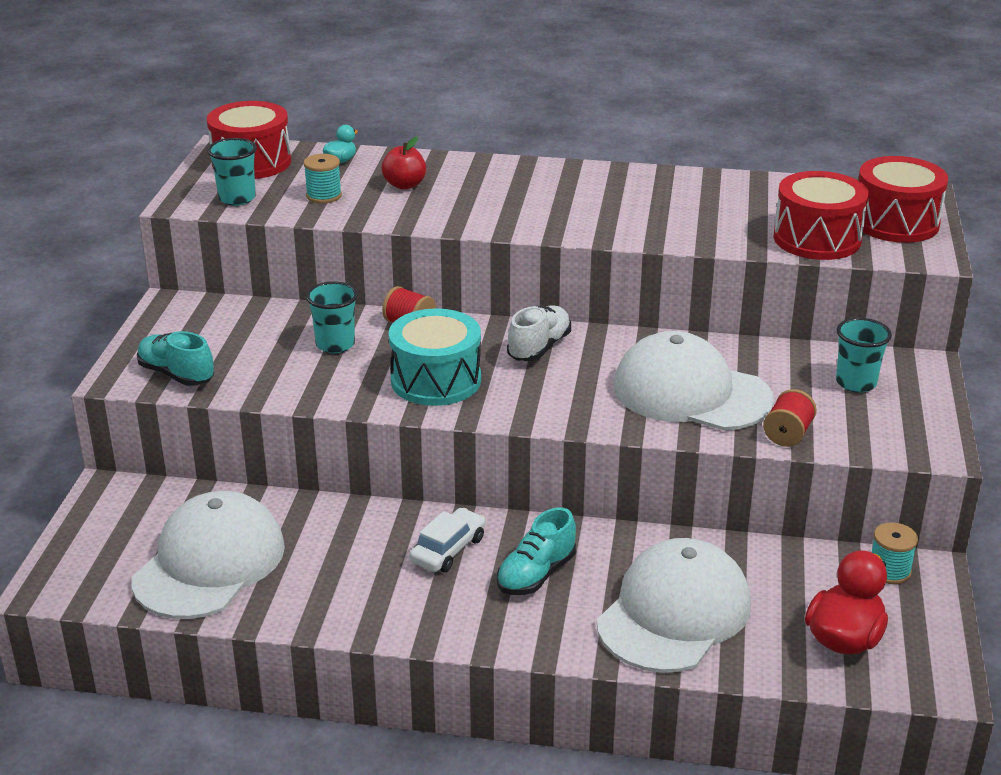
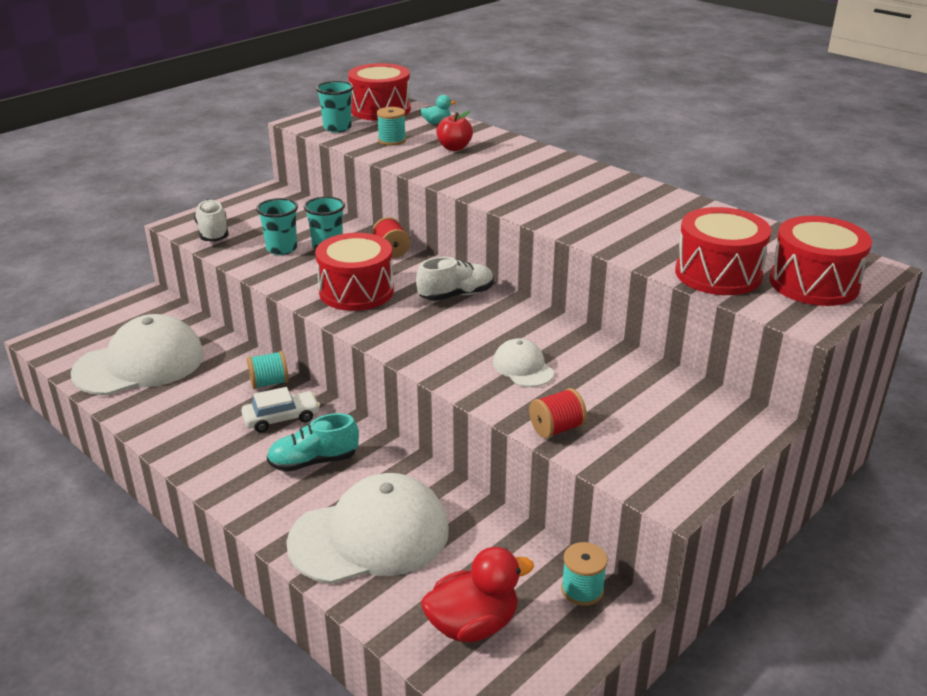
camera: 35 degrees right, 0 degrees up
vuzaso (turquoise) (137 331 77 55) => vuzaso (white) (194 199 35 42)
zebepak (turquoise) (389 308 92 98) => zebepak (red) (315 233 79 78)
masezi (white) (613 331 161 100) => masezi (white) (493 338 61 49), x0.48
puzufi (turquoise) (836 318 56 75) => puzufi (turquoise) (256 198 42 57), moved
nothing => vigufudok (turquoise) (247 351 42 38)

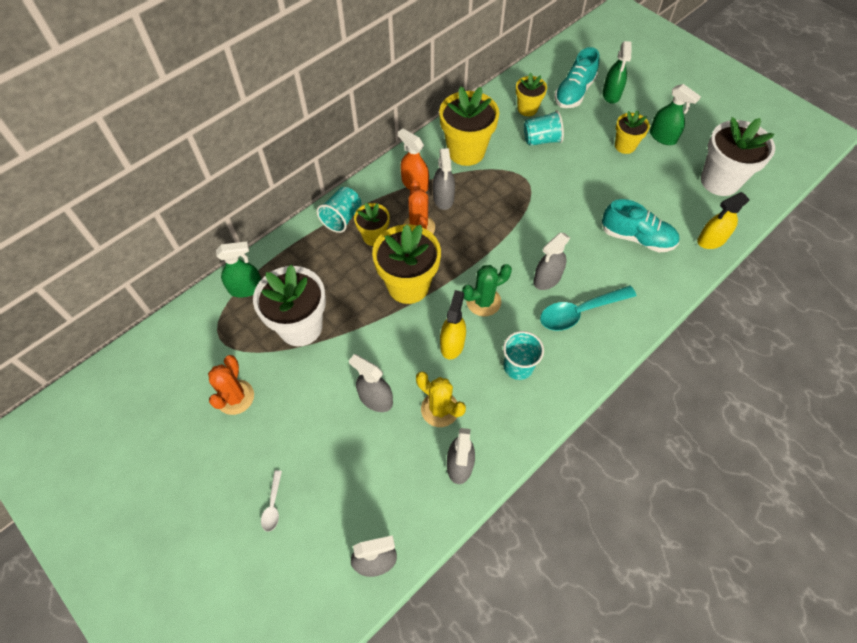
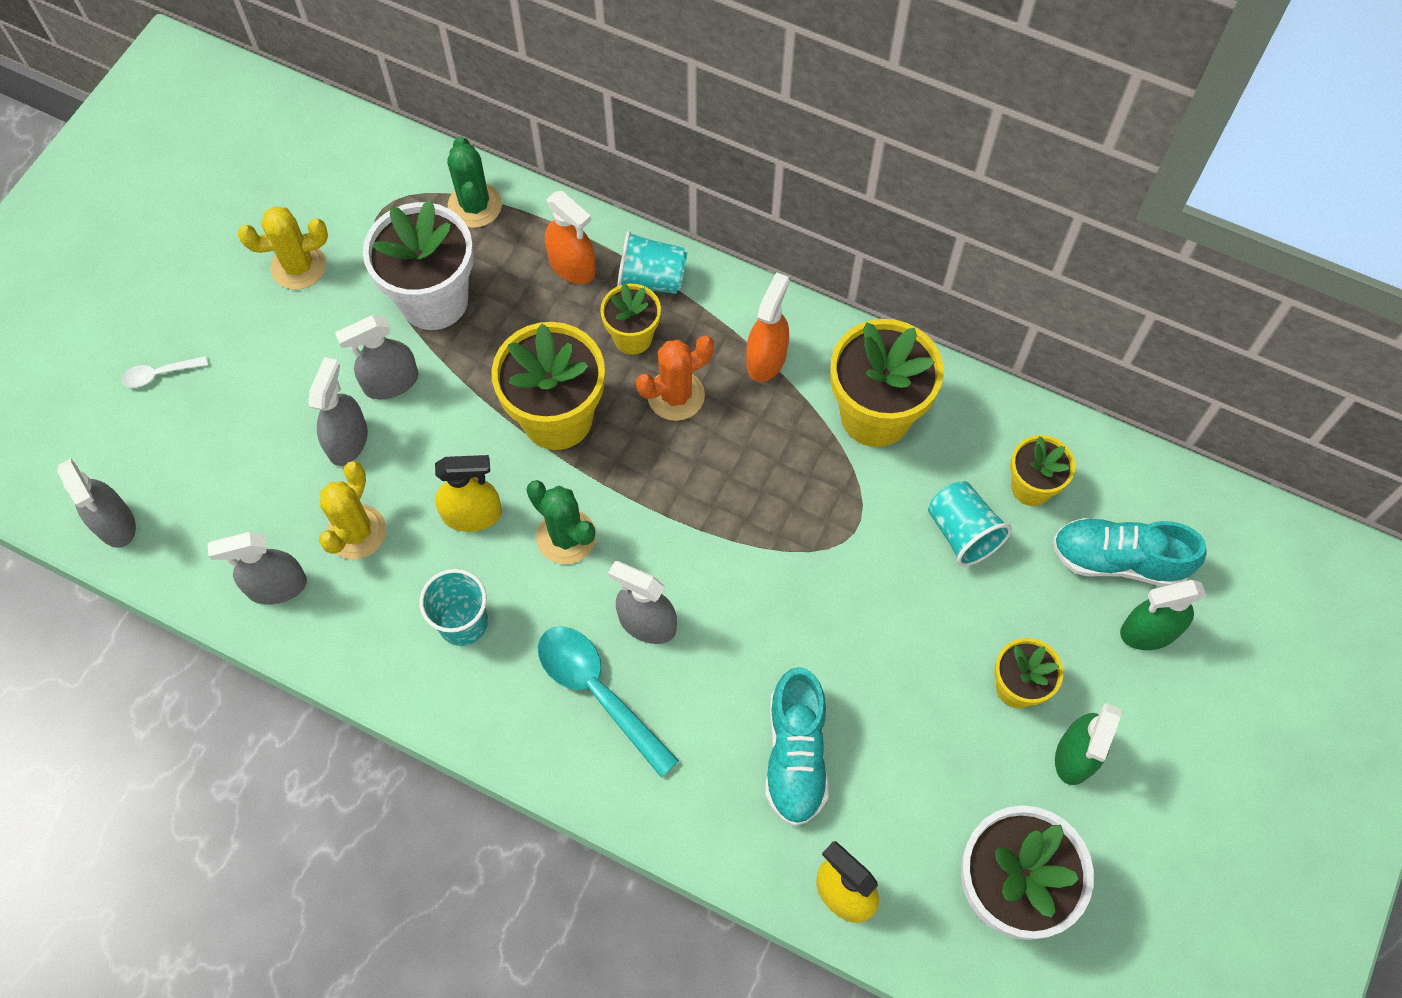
camera: 70 degrees right, 5 degrees up
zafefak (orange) (208 355 46 60) => zafefak (yellow) (238 206 90 84)
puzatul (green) (216 242 45 55) => zafefak (green) (447 136 55 92)
puzatul (grey) (433 148 22 62) => puzatul (grey) (335 315 84 85), moved
nothing => puzatul (orange) (545 191 51 93)

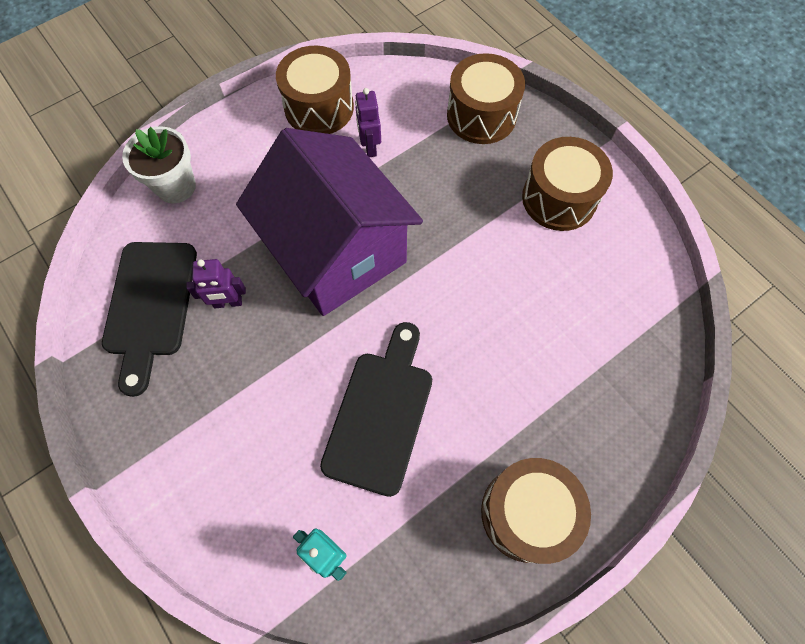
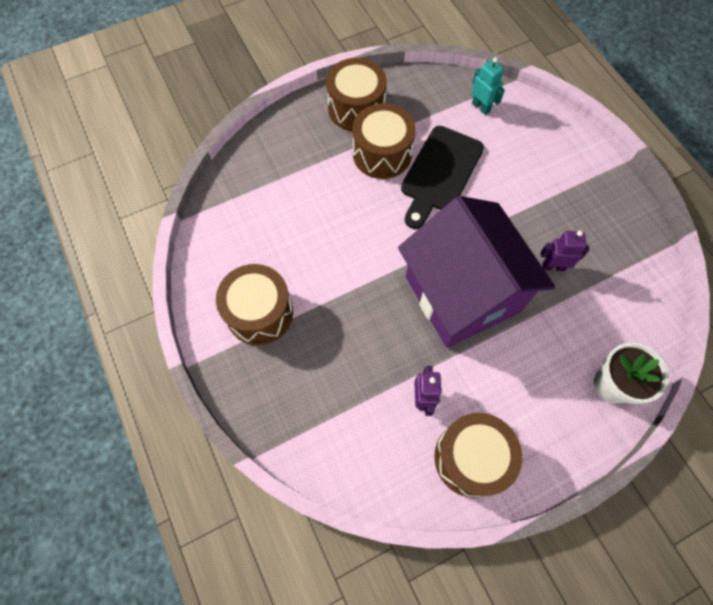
camera: 170 degrees left, 0 degrees up
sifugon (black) (102 242 95 155) => nothing
zebepak (brown) (447 53 78 91) => zebepak (brown) (352 103 64 76), moved

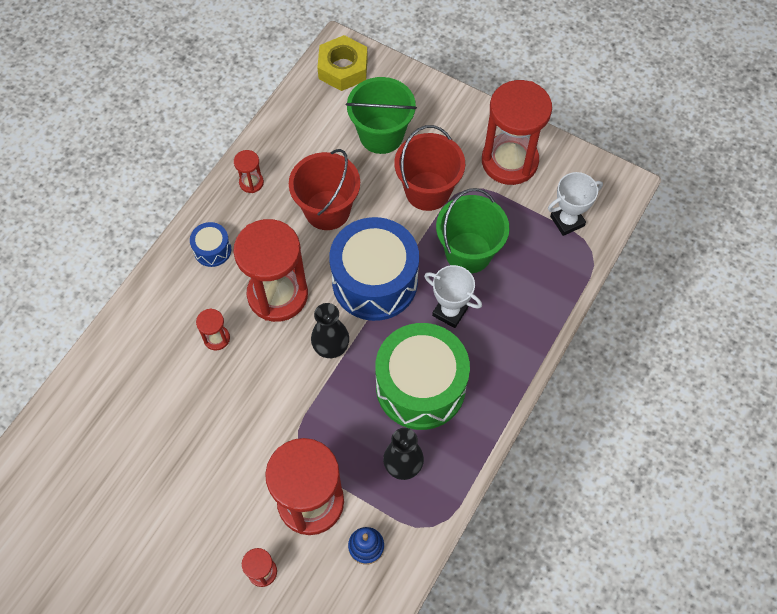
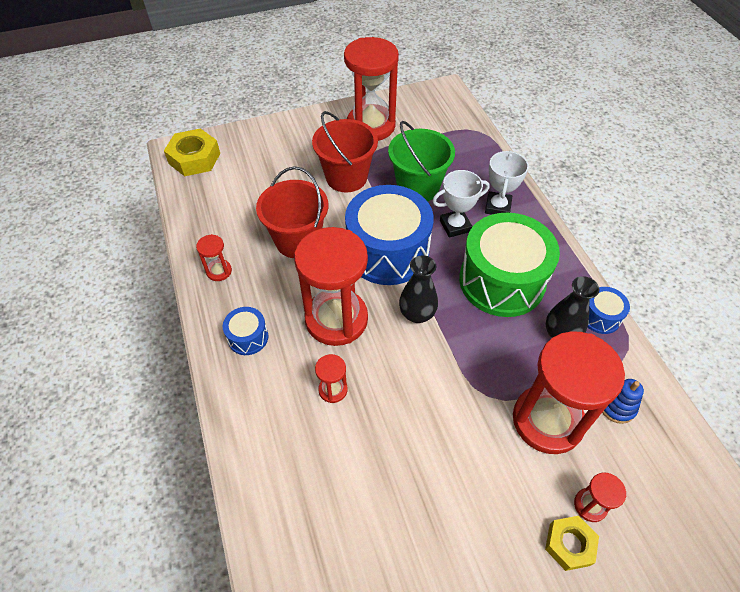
camera: 50 degrees left, 10 degrees down
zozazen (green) (346 77 71 77) => nothing
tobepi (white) (548 172 55 64) => tobepi (white) (485 151 44 64), moved
nothing => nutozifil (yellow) (545 516 54 55)
nothing => zebepak (blue) (588 287 42 47)

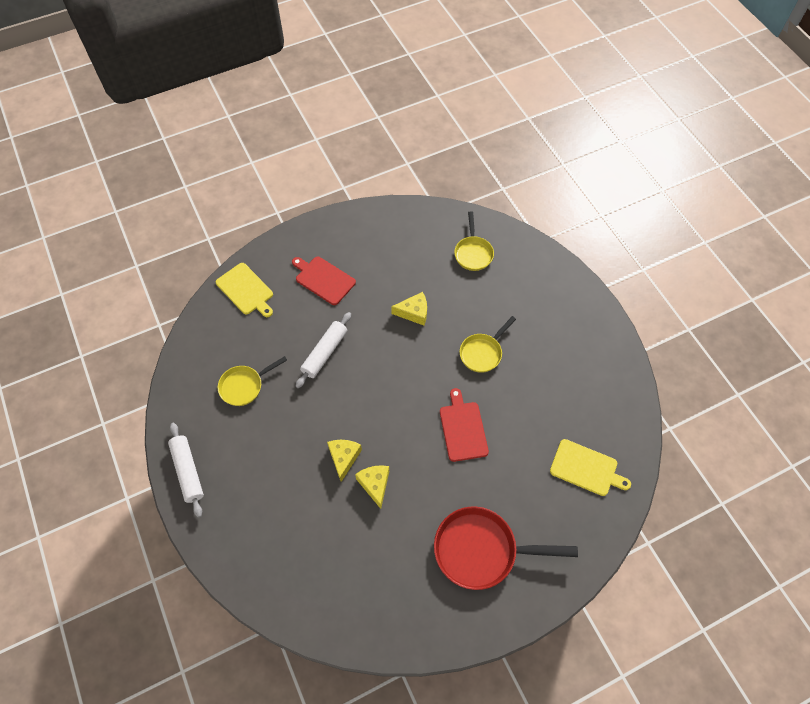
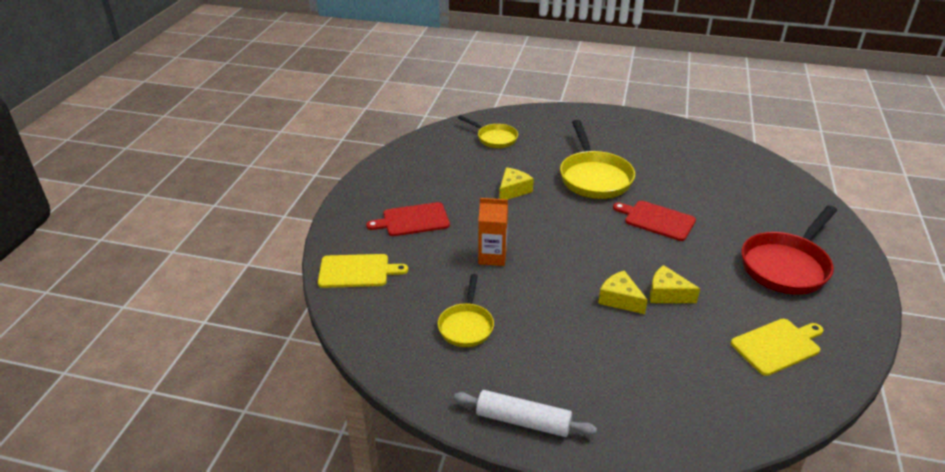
camera: 50 degrees left, 25 degrees down
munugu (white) (296 312 55 76) => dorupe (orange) (478 198 30 68)
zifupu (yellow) (460 316 56 57) => zifupu (yellow) (560 120 75 79), x1.69
sifugon (yellow) (550 439 81 57) => sifugon (yellow) (731 319 92 57), moved

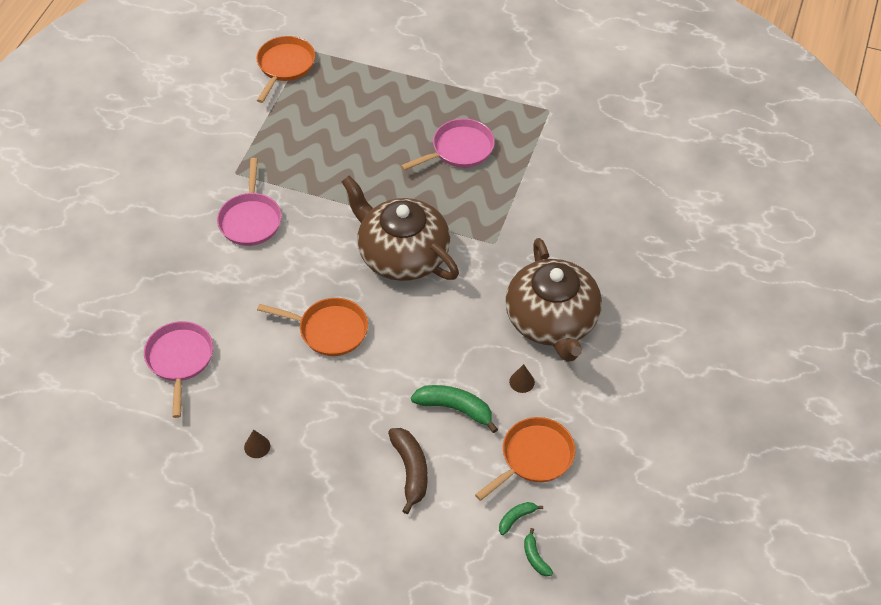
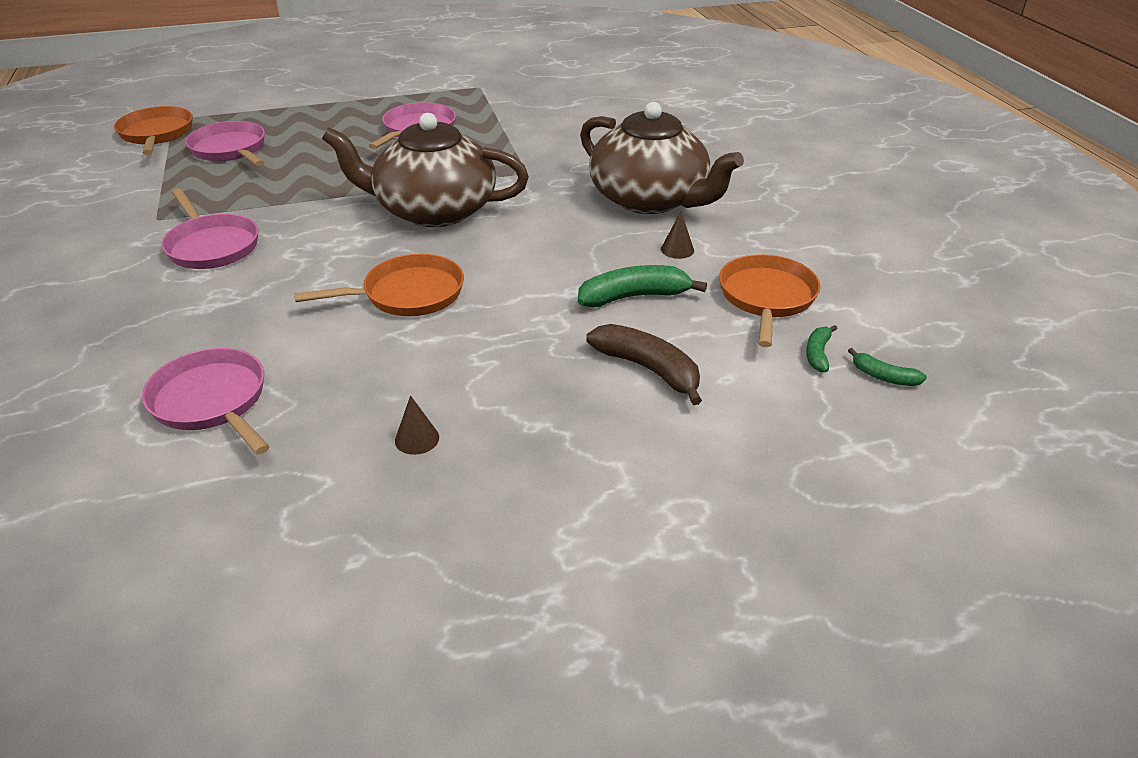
camera: 35 degrees left, 15 degrees down
nothing => zifupu (pink) (185 121 80 45)

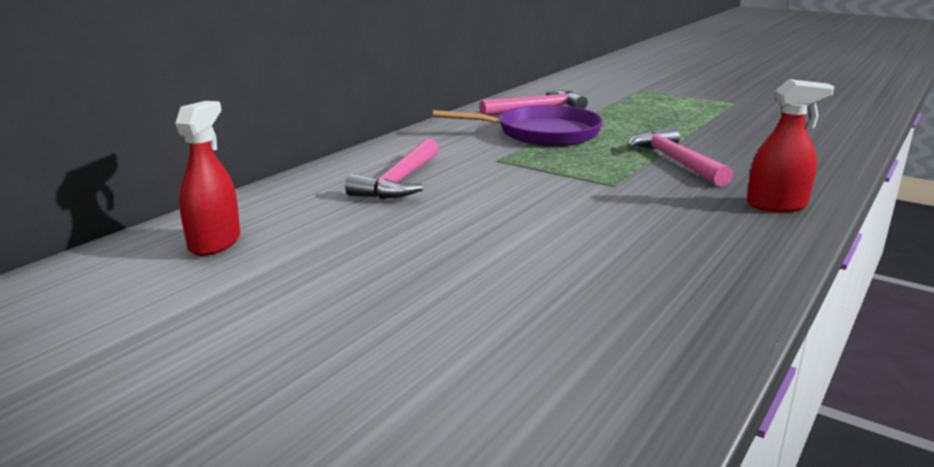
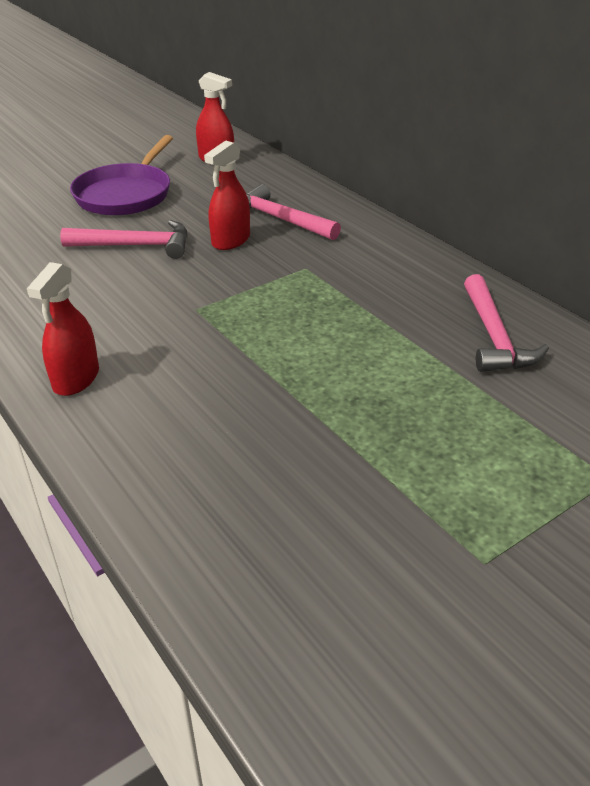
camera: 110 degrees right, 15 degrees up
zifupu (purple) (433 105 170 41) => zifupu (purple) (70 135 103 81), moved
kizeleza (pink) (627 127 106 60) => kizeleza (pink) (60 220 128 39), moved
nothing => puzatul (red) (204 140 46 110)

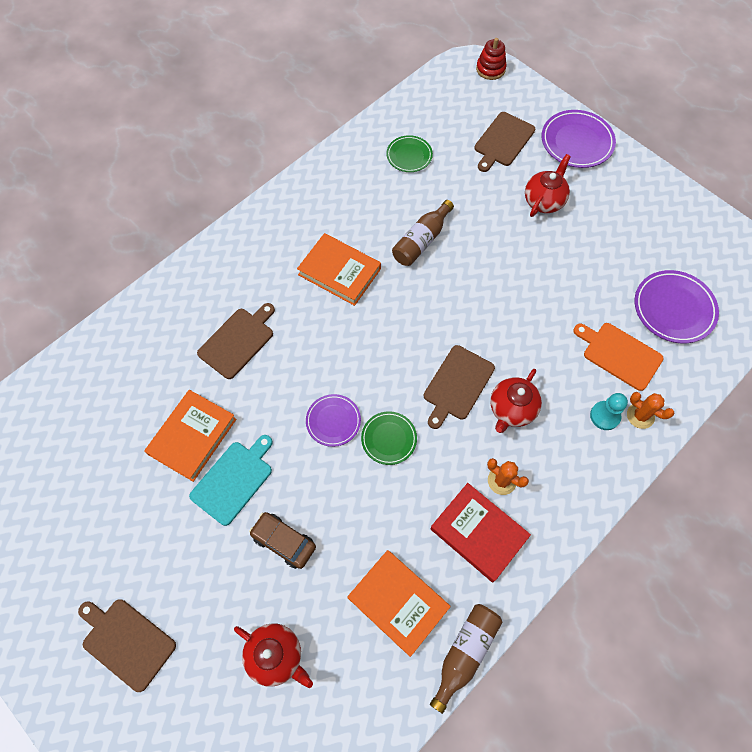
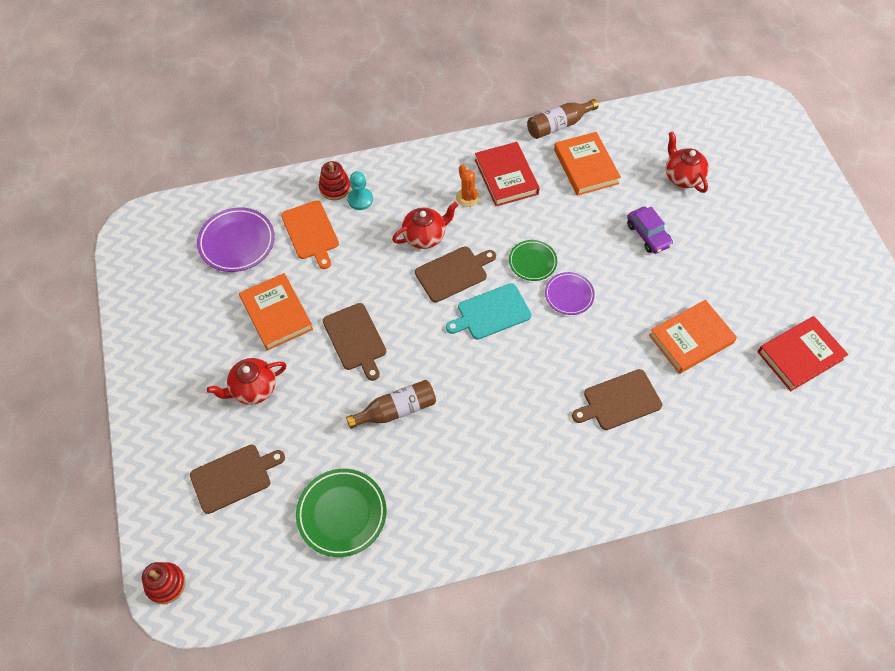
camera: 150 degrees left, 5 degrees down
sifugon (brown) (78 599 98 93) => sifugon (brown) (323 303 63 78), moved
sifugon (turquoise) (189 435 84 91) => sifugon (turquoise) (446 283 86 57), moved
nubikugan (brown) (249 512 67 57) => nubikugan (purple) (627 206 46 48)
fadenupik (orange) (297 233 84 73) => fadenupik (orange) (239 273 74 78), moved
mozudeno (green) (386 135 47 37) => mozudeno (green) (296 469 91 88), x1.60
mozudeno (purple) (542 110 74 58) => nothing
zafefak (orange) (627 392 47 37) => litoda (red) (319 161 32 39)
nothing => fadenupik (red) (758 316 90 75)

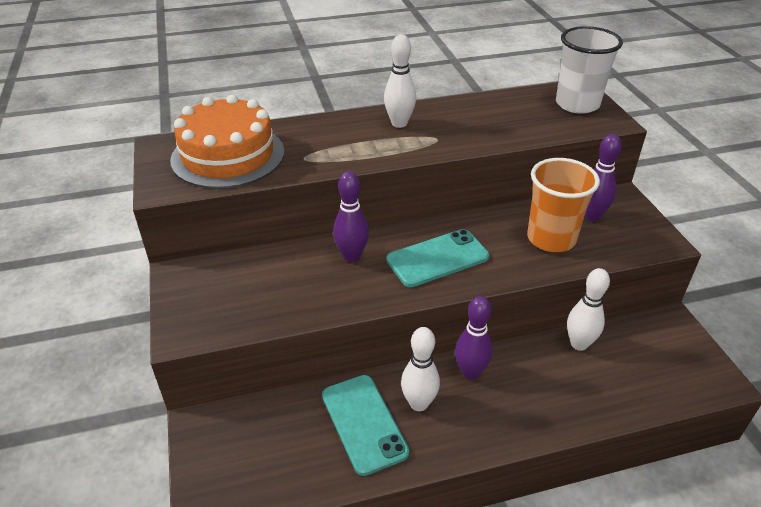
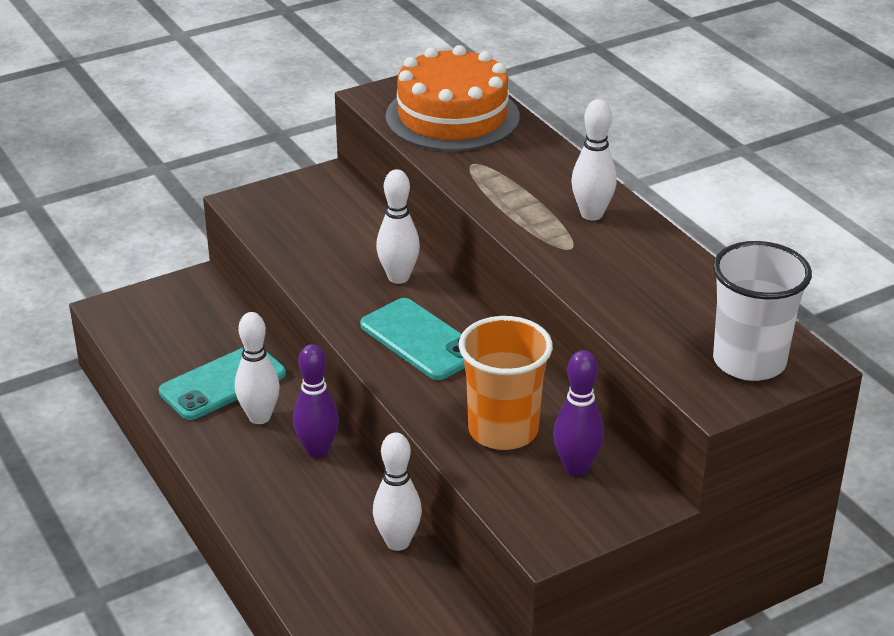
camera: 75 degrees right, 5 degrees down
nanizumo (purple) (333 171 36 91) => nanizumo (white) (376 169 44 115)

